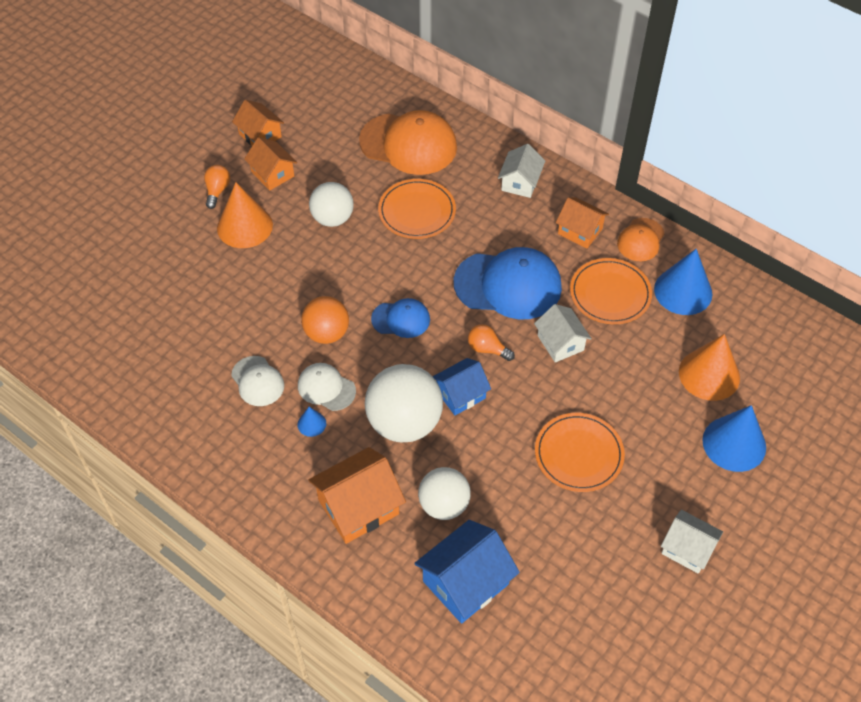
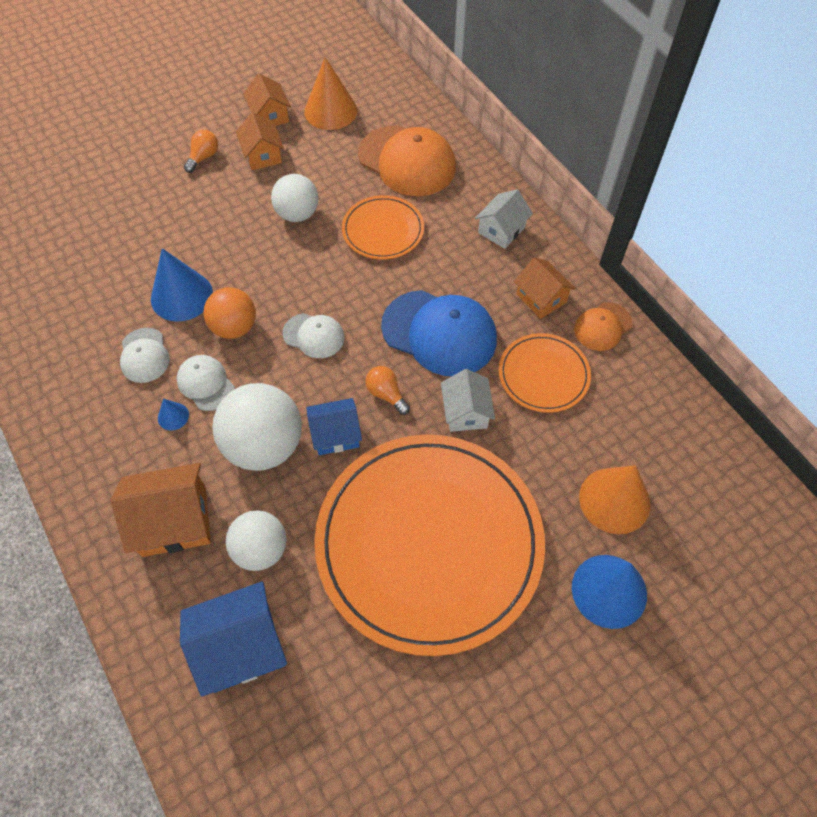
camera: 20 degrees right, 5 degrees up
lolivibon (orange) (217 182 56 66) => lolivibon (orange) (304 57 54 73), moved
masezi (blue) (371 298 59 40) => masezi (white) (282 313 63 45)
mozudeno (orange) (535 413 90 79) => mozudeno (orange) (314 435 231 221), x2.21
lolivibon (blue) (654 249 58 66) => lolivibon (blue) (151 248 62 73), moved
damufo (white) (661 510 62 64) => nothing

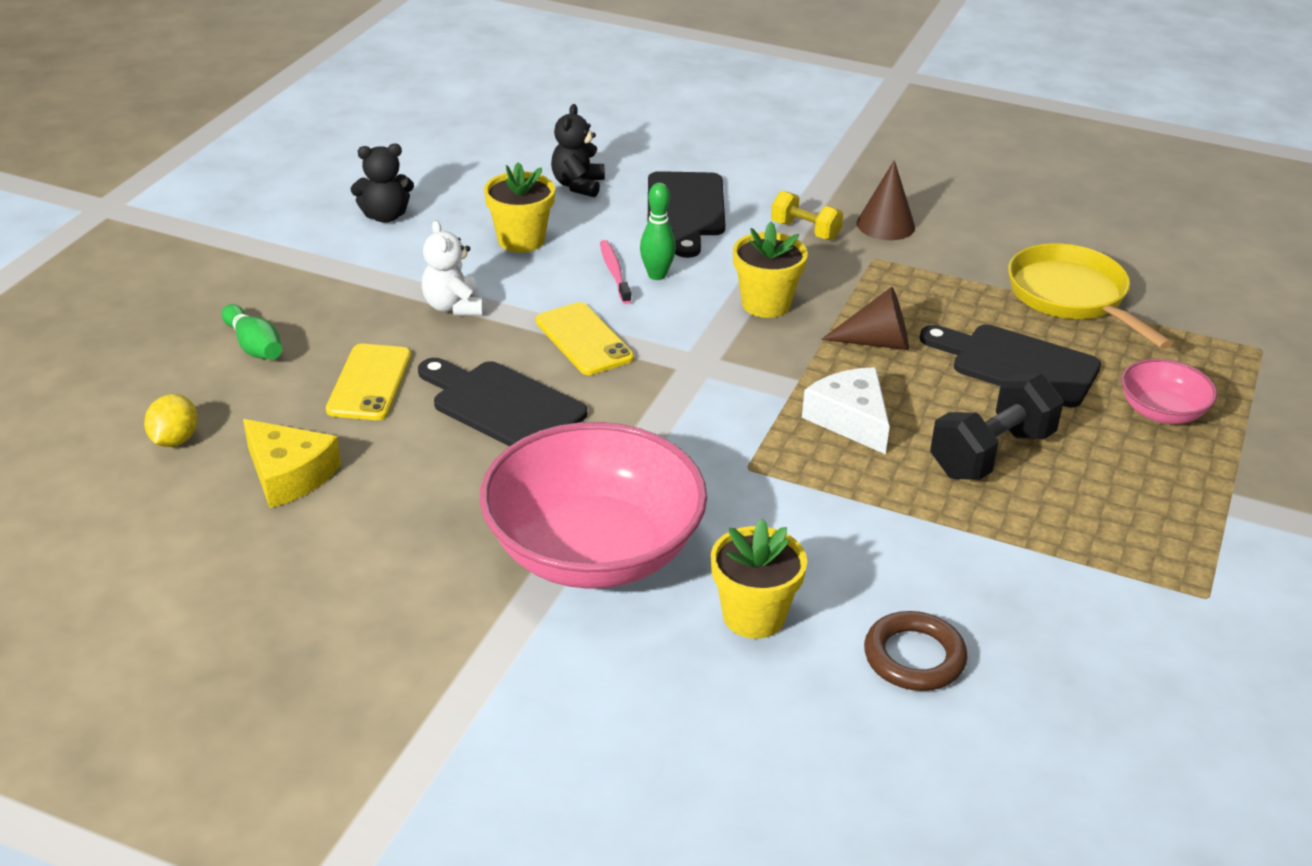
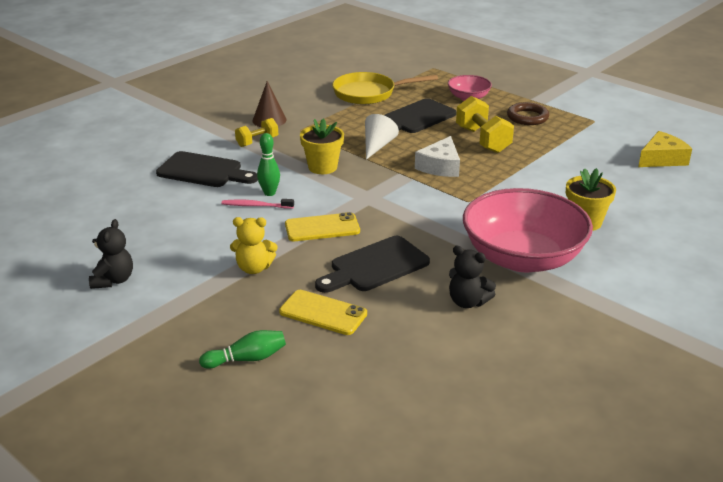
camera: 70 degrees left, 5 degrees down
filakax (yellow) (144 394 54 53) => nothing
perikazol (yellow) (243 419 98 89) => perikazol (yellow) (638 131 54 36), moved
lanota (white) (422 220 61 96) => lanota (yellow) (230 217 47 57)
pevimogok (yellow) (484 162 71 91) => nothing
lanota (black) (551 104 54 94) => lanota (black) (449 246 47 62), moved
perikazol (white) (802 367 88 87) => perikazol (white) (415 136 45 41), 60 degrees counterclockwise
lolivibon (brown) (821 287 88 63) => lolivibon (white) (365 114 34 46)
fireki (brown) (864 611 104 80) => fireki (brown) (507 102 42 23), moved
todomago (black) (930 374 134 106) => todomago (yellow) (456 96 58 57)

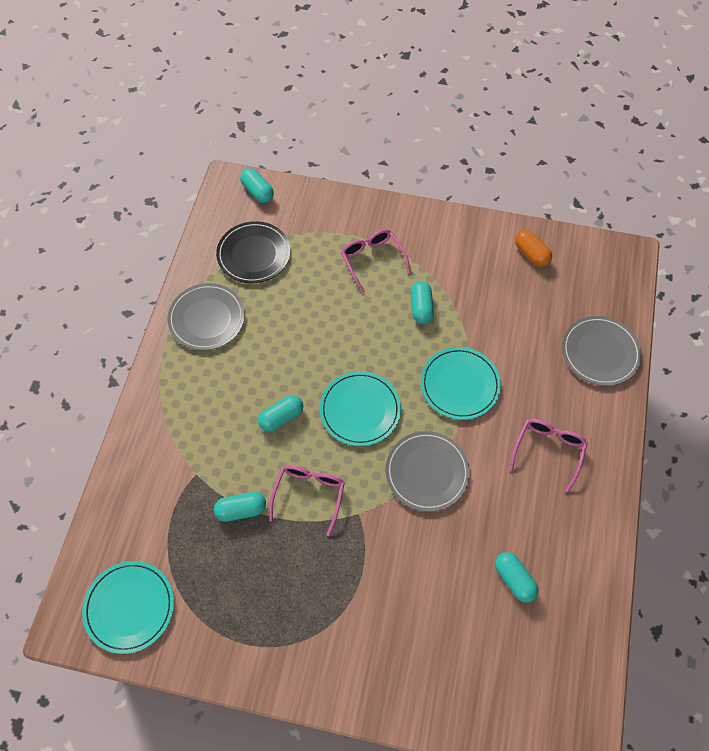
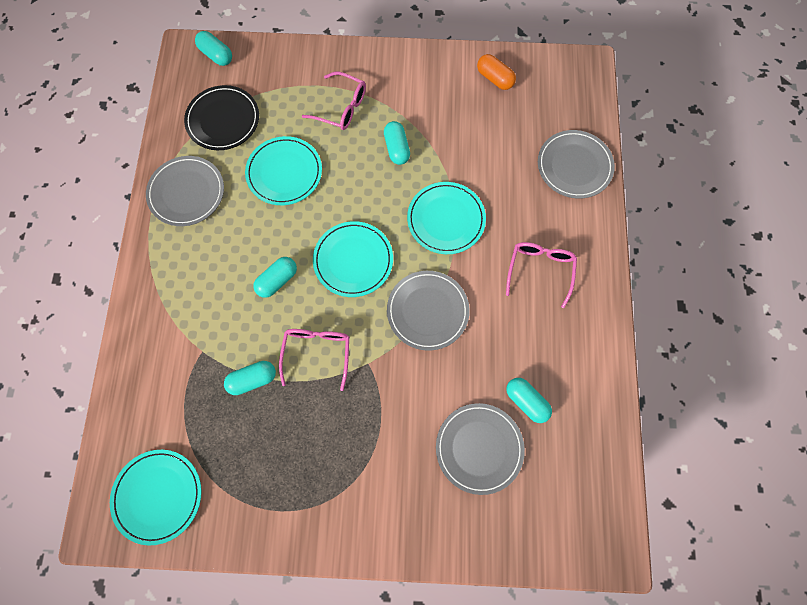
camera: 10 degrees left, 10 degrees up
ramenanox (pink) (341 229 70 64) => ramenanox (pink) (302 72 64 58), 150 degrees clockwise
nothing => mozudeno (turquoise) (245 136 77 69)
nothing => mozudeno (grey) (436 403 89 92)

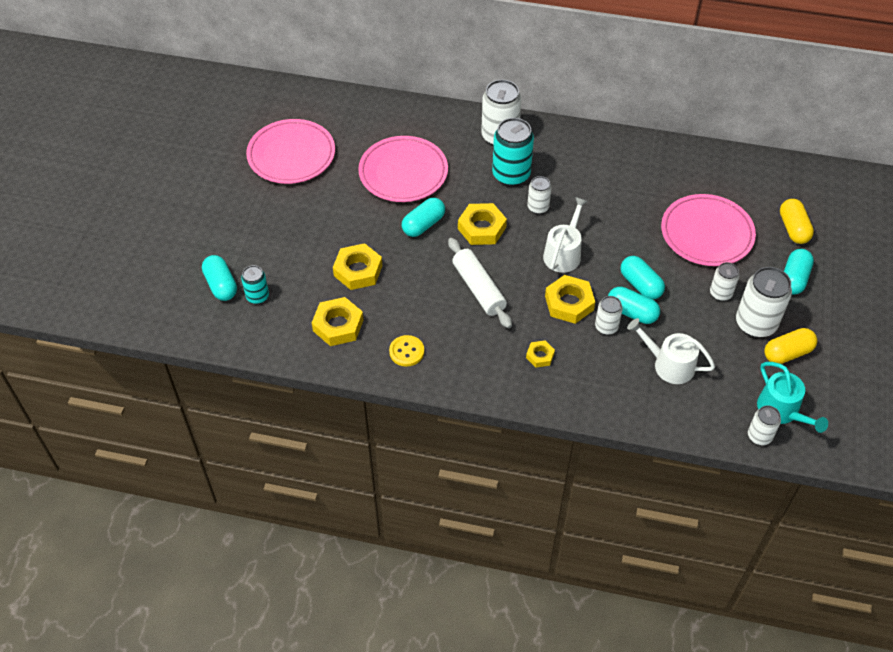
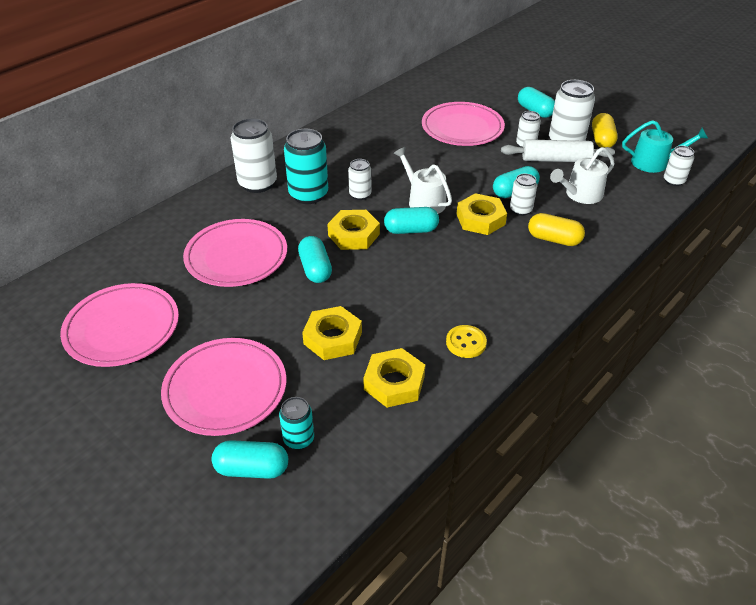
camera: 60 degrees left, 10 degrees down
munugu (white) (448 238 64 90) => munugu (white) (501 139 114 23), moved
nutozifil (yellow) (526 341 29 26) => nothing
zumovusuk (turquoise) (621 256 44 44) => zumovusuk (turquoise) (384 207 55 27), moved
zumovusuk (yellow) (780 199 34 45) => zumovusuk (yellow) (528 213 57 33), moved
nothing => mozudeno (pink) (161 338 125 98)

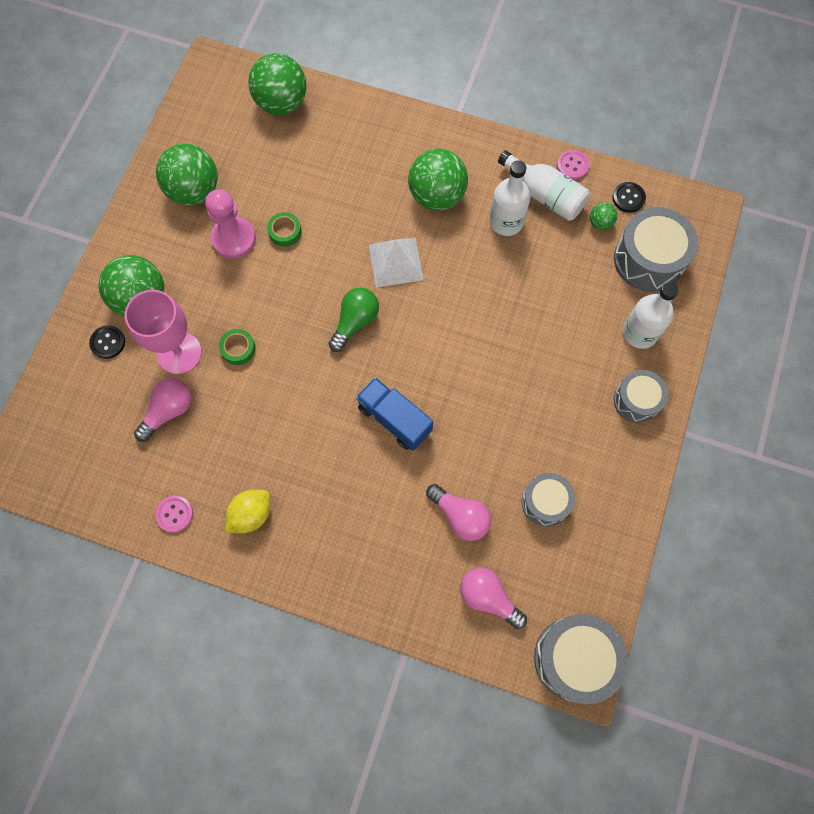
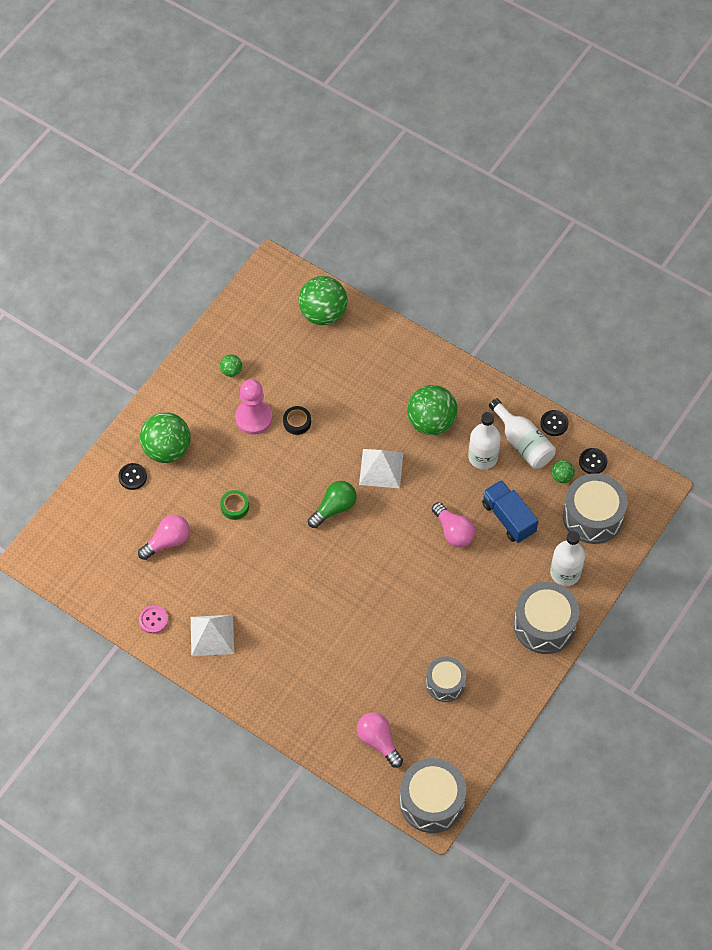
camera: 15 degrees right, 10 degrees down
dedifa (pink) (125 290 77 84) => nothing
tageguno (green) (156 143 62 63) => tageguno (green) (220 354 22 23), x0.45
filakax (yellow) (226 490 44 43) => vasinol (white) (191 615 43 41)
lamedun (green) (267 212 35 35) => lamedun (black) (283 406 28 29)
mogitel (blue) (356 377 77 74) => mogitel (blue) (482 480 56 63), moved
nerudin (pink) (426 484 65 57) => nerudin (pink) (432 502 43 45), moved
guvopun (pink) (557 150 33 30) => guvopun (black) (540 410 29 26)
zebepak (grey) (614 370 54 53) => zebepak (grey) (514 582 65 72), x1.60

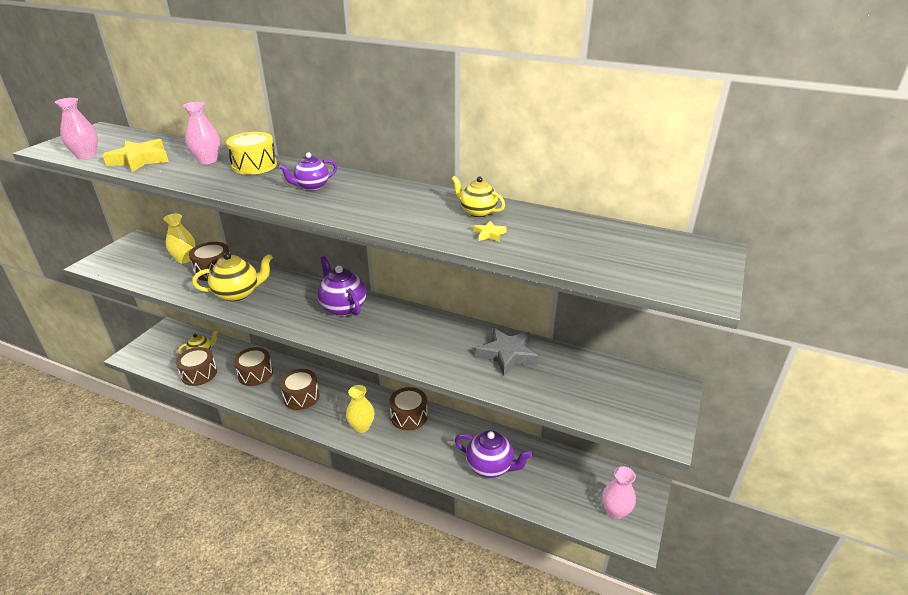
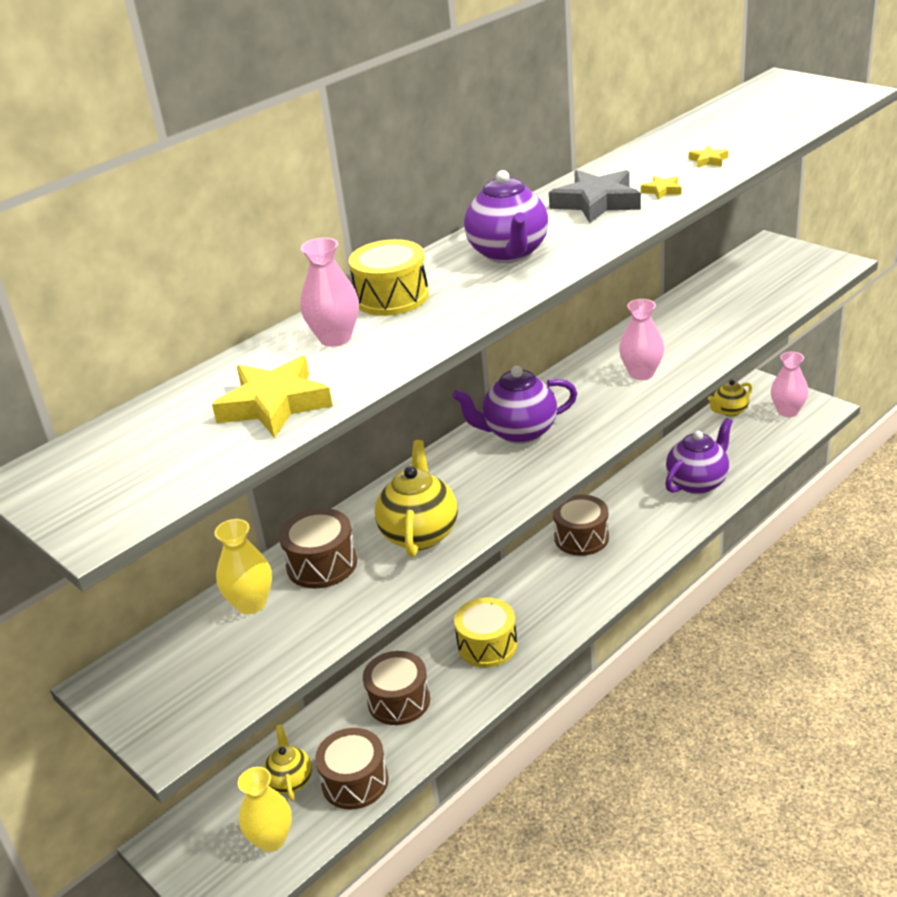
camera: 65 degrees left, 0 degrees up
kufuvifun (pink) (55 98 43 61) => kufuvifun (pink) (619 299 45 81), moved
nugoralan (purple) (279 152 58 39) => nugoralan (purple) (464 170 85 93), x1.61
zebepak (brown) (280 369 40 41) => zebepak (yellow) (454 597 63 70)
kufuvifun (yellow) (346 385 29 48) => kufuvifun (yellow) (238 767 54 85), moved
nugoralan (yellow) (451 176 54 41) => nugoralan (yellow) (708 380 45 37), moved
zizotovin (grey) (476 328 63 48) => zizotovin (grey) (549 170 92 53), moved
nothing => zizotovin (yellow) (641 176 41 24)

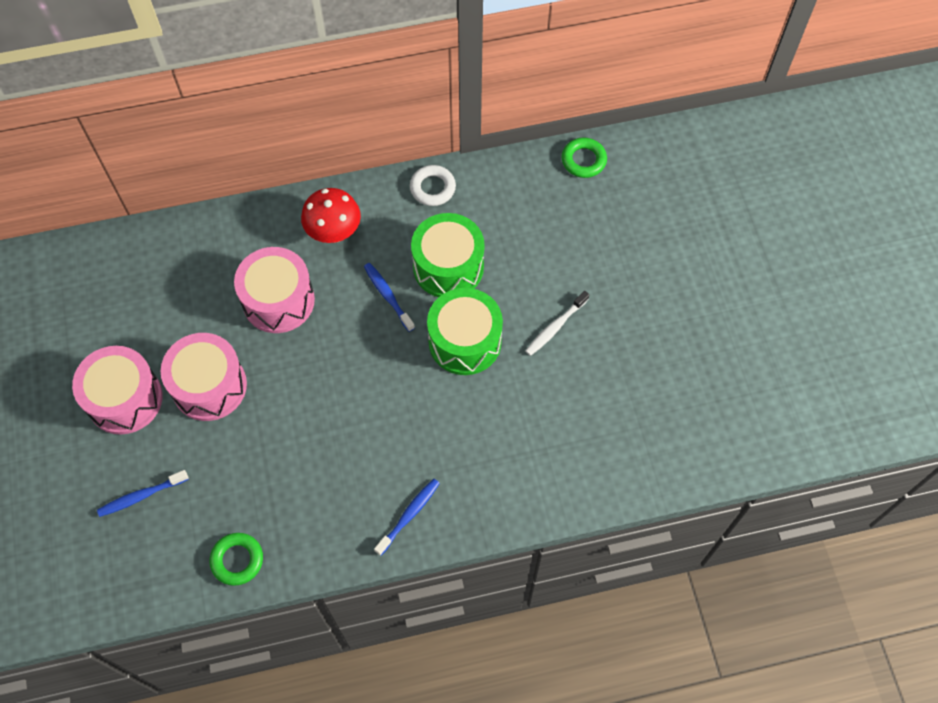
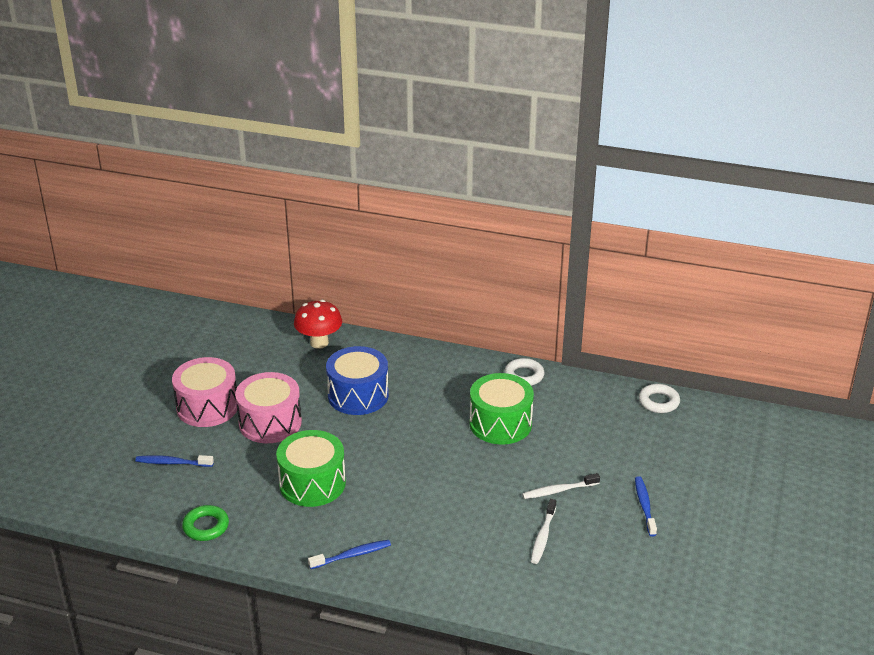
camera: 30 degrees right, 30 degrees down
zebepak (pink) (234 247 81 86) => zebepak (blue) (326 346 63 69)
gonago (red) (301 188 60 55) => gonago (red) (294 300 48 49), moved
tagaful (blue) (364 263 51 69) => tagaful (blue) (635 476 22 60), moved
zebepak (green) (427 288 76 87) => zebepak (green) (276 430 70 77), moved
fireki (green) (561 138 46 40) => fireki (white) (639 384 41 29)
nothing => tagaful (white) (531 499 25 65)

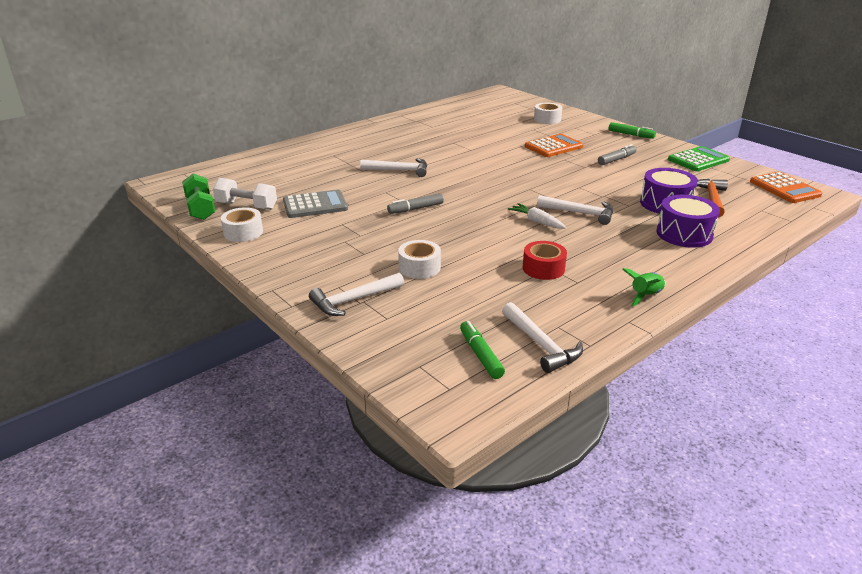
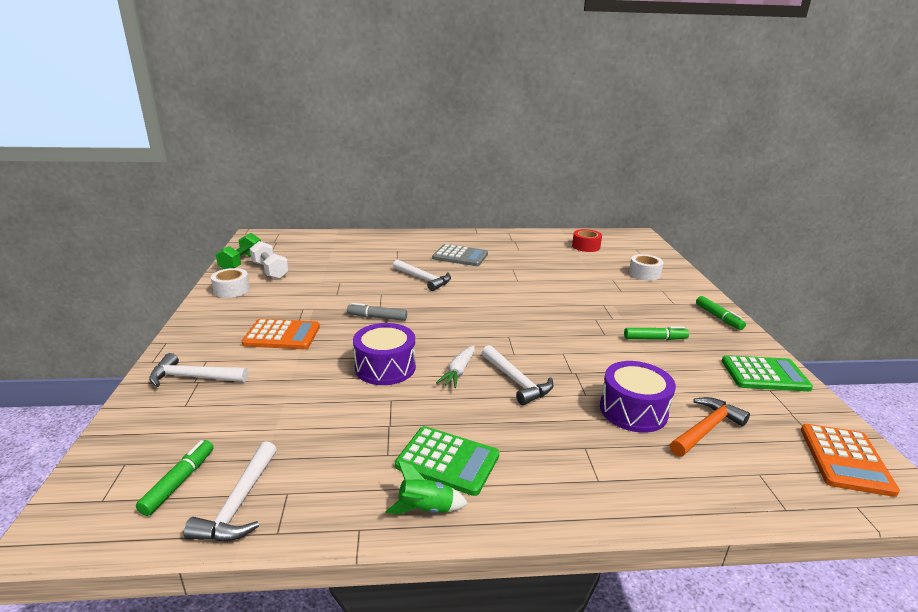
camera: 35 degrees right, 5 degrees down
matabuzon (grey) (283 190 65 28) => matabuzon (grey) (432 244 56 22), moved
lamedun (white) (398 240 43 39) => nothing
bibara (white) (508 203 59 26) => bibara (white) (436 346 39 42), 150 degrees counterclockwise
lamedun (red) (523 241 44 39) => lamedun (red) (572 229 30 23), moved
matabuzon (orange) (525 134 58 23) => matabuzon (orange) (242 319 78 30), moved
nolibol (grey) (598 144 39 21) => nolibol (green) (624 327 65 13)
zebepak (purple) (656 195 64 53) => zebepak (purple) (353 323 63 62), moved
nothing => matabuzon (green) (395 426 104 70)

